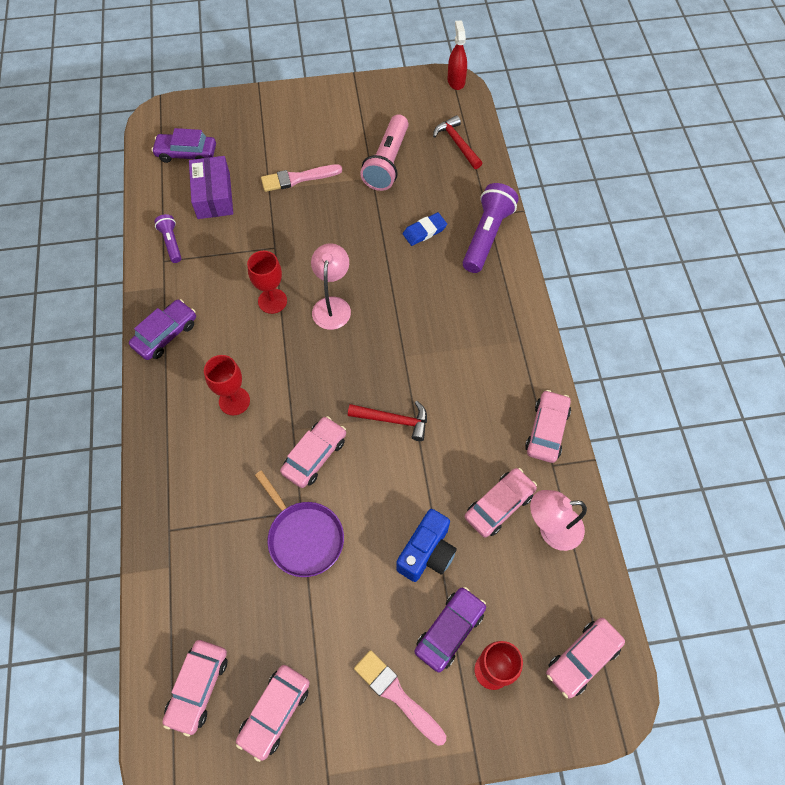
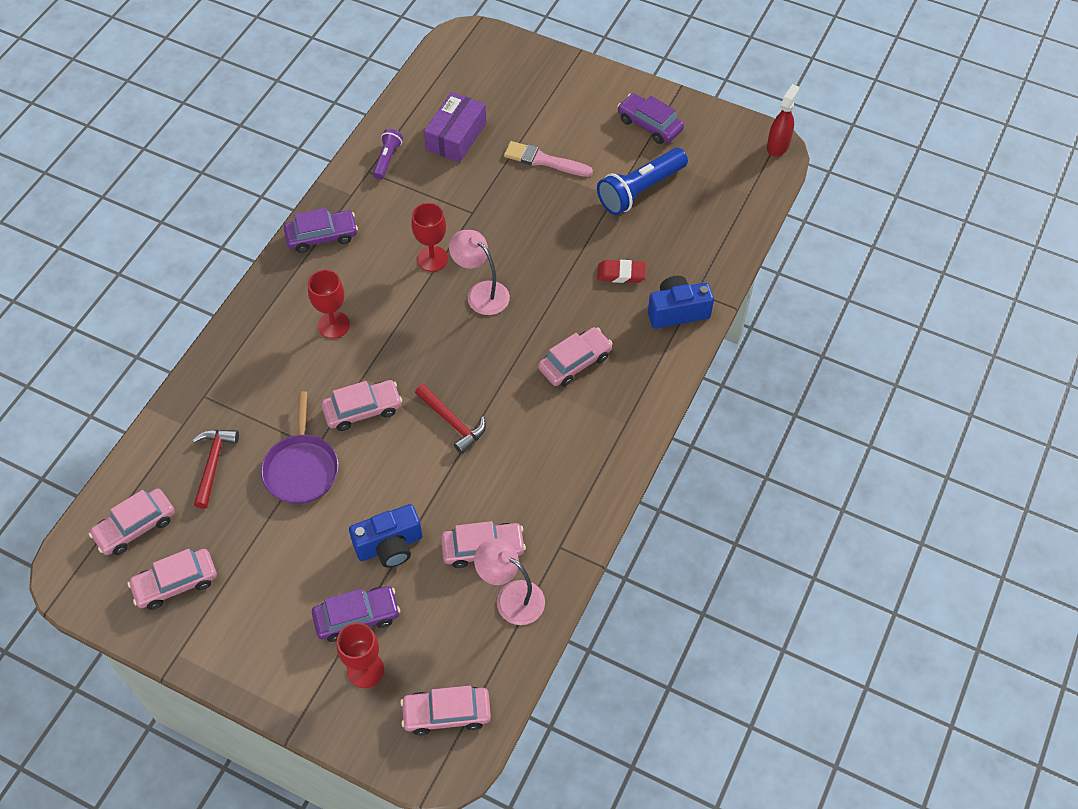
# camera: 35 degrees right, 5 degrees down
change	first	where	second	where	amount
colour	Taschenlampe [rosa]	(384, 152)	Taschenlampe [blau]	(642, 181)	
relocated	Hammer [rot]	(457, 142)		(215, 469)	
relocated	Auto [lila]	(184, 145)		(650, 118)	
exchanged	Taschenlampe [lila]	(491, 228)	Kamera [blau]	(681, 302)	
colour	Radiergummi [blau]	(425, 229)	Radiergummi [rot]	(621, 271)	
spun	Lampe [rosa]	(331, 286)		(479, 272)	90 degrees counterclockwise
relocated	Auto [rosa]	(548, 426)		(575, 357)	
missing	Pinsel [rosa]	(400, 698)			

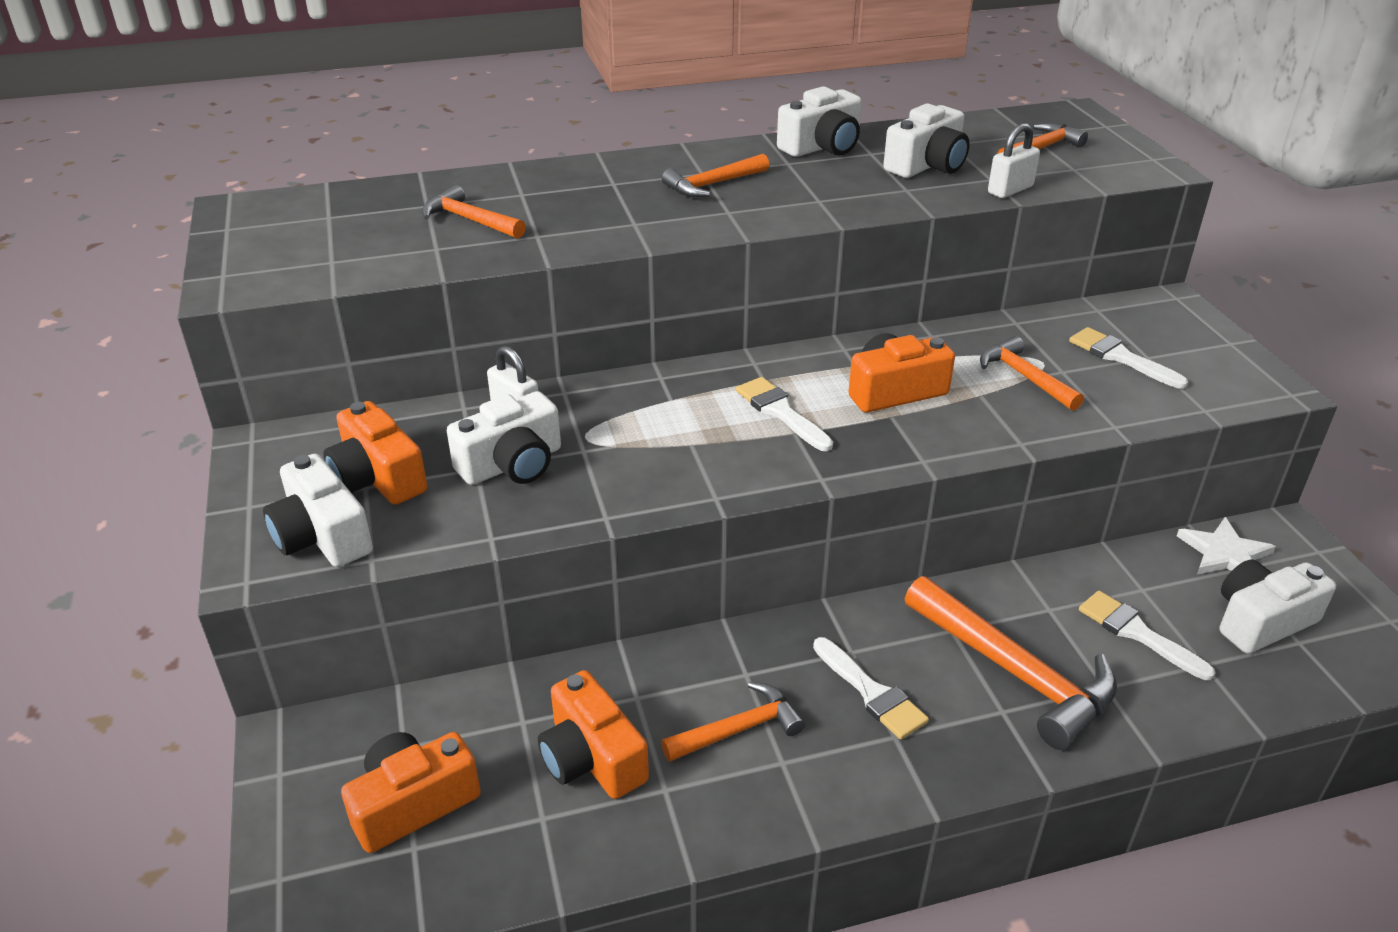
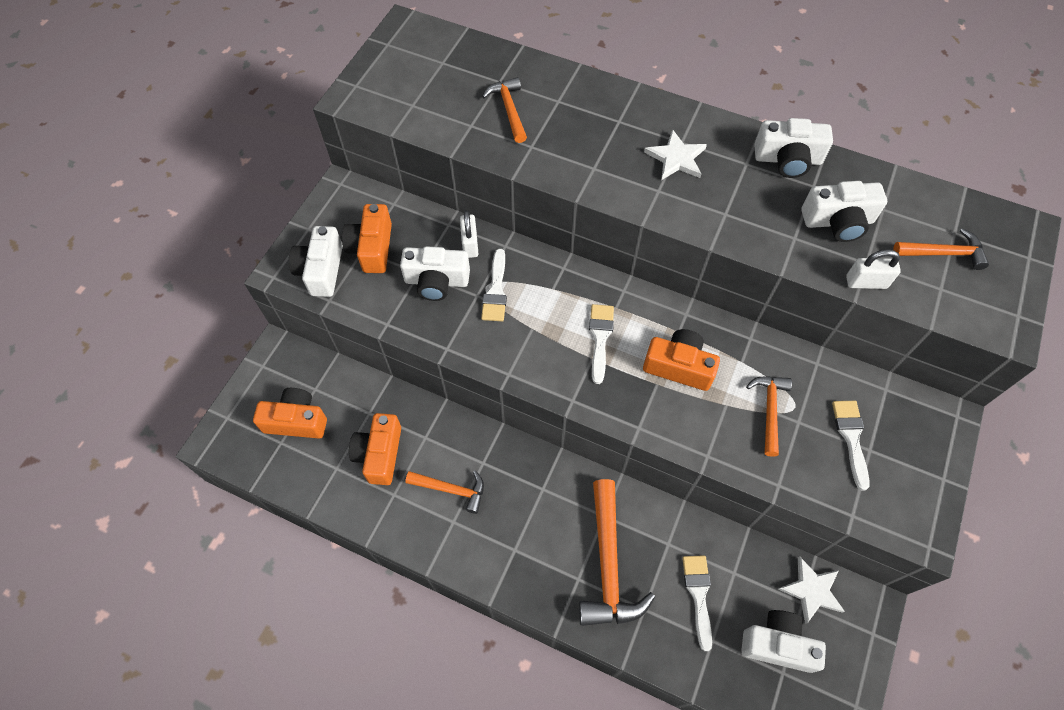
# camera: 40 degrees right, 25 degrees up
change	first	where	second	where	amount
exchanged	Hammer [orange]	(715, 175)	Stern [weiß]	(675, 154)	
relocated	Pinsel [weiß]	(871, 688)		(494, 285)	

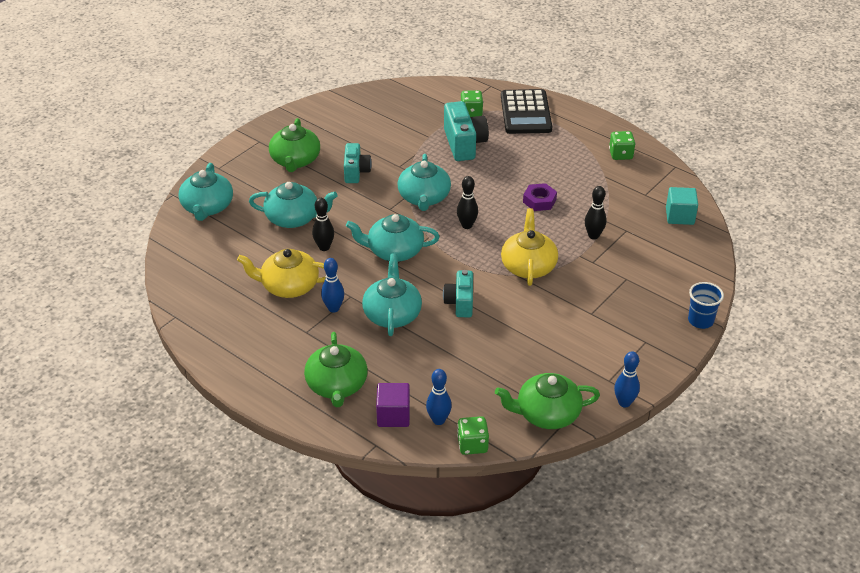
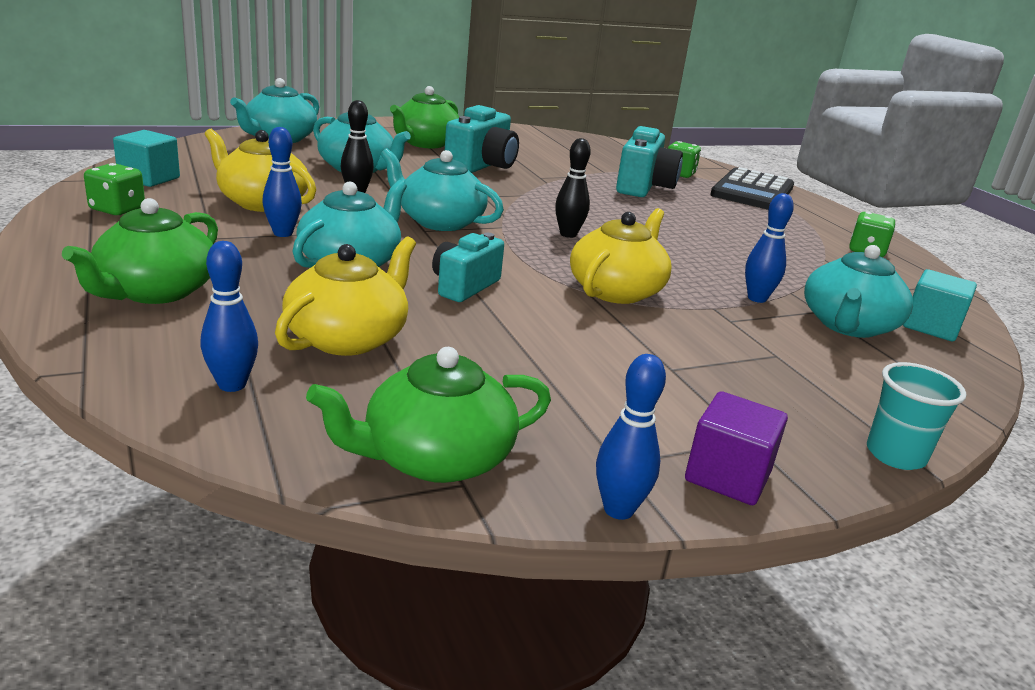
# camera: 25 degrees right, 15 degrees down
change	first	where	second	where	amount
size	Kamera [türkis]	(358, 163)		(482, 139)	x1.52
relocated	Teekanne [türkis]	(424, 182)		(858, 291)	
missing	Sechskantmutter [lila]	(540, 197)			
colour	Bowlingkegel [schwarz]	(596, 212)	Bowlingkegel [blau]	(769, 248)	
colour	Becher [blau]	(706, 305)	Becher [türkis]	(917, 416)	
spun	Teekanne [grün]	(547, 401)		(428, 415)	45 degrees counterclockwise
relocated	Kubus [lila]	(393, 405)		(736, 448)	
relocated	Spielwürfel [grün]	(473, 435)		(114, 189)	
appeared			Kubus [türkis]	(146, 158)	
appeared			Teekanne [gelb]	(345, 296)	

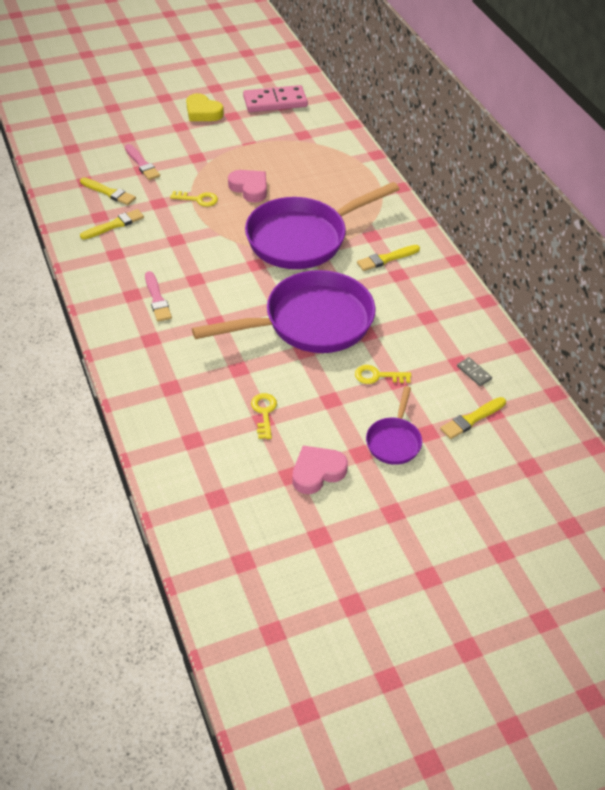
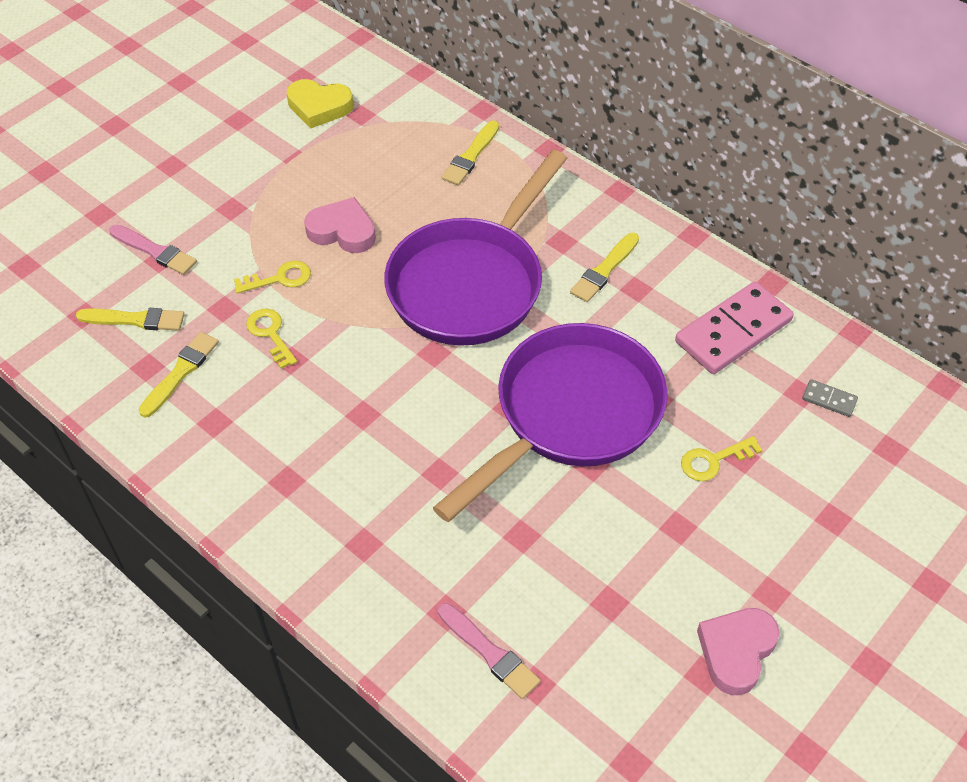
# camera: 25 degrees left, 5 degrees up
change	first	where	second	where	amount
relocated	Dominostein [rosa]	(275, 98)		(734, 327)	
relocated	Herz [gelb]	(205, 107)		(320, 104)	
relocated	Pinsel [rosa]	(158, 296)		(489, 651)	
missing	Pfanne [lila]	(394, 425)			
relocated	Schlüssel [gelb]	(264, 416)		(271, 339)	
relocated	Pinsel [gelb]	(473, 418)		(470, 153)	

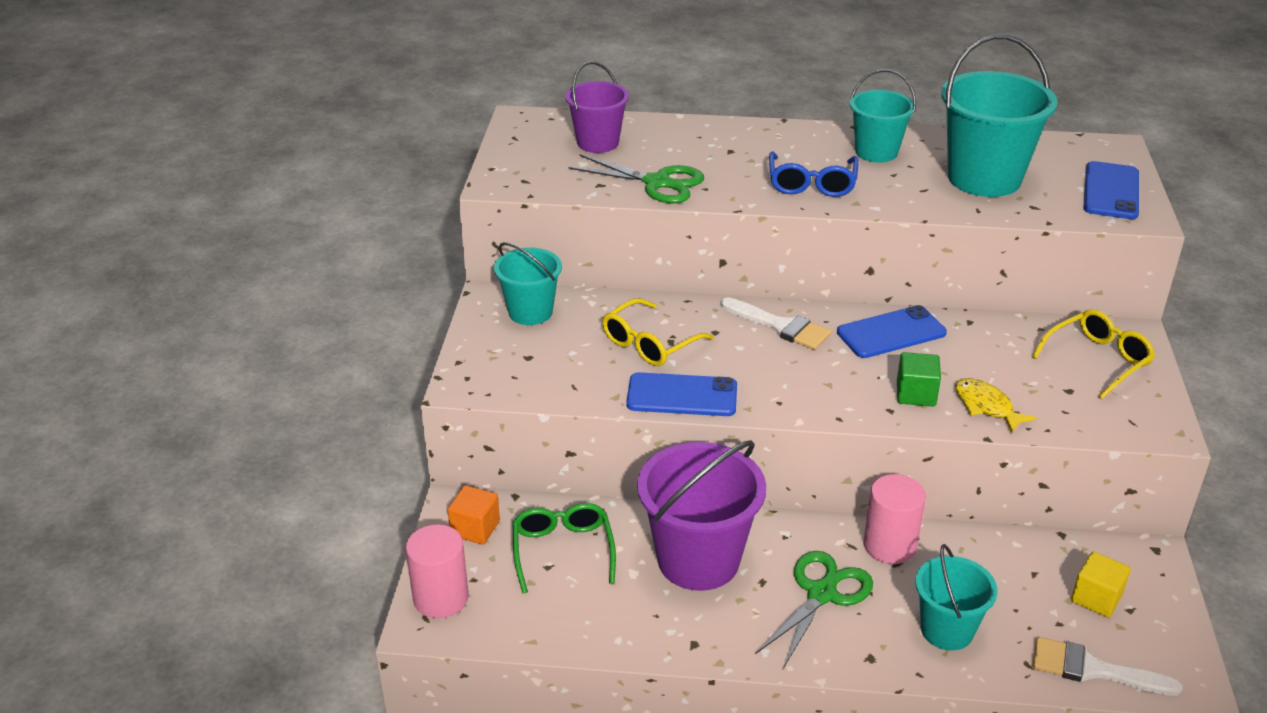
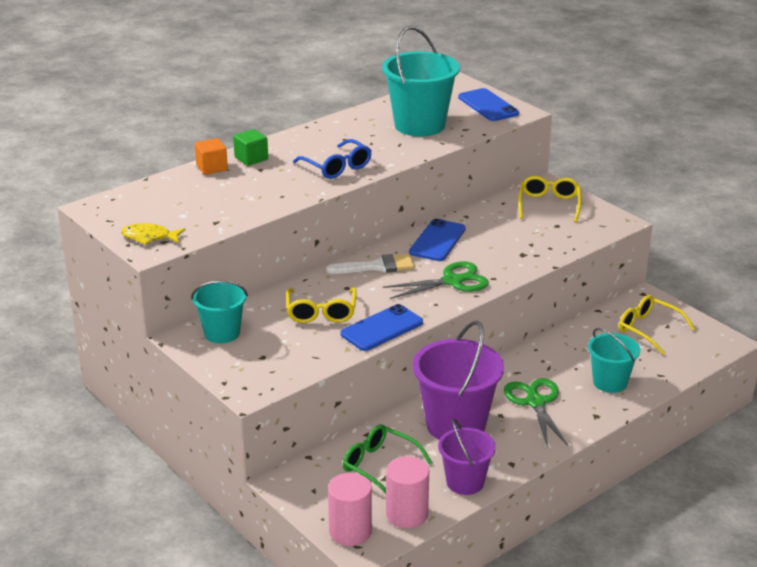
# camera: 45 degrees left, 5 degrees down
change	first	where	second	where	amount
relocated	Eimer [lila]	(597, 107)		(467, 456)	
missing	Eimer [türkis]	(883, 116)			
relocated	Schere [grün]	(636, 178)		(435, 280)	
relocated	Kubus [grün]	(919, 379)		(250, 147)	
relocated	Fisch [gelb]	(996, 405)		(153, 234)	
relocated	Vollzylinder [rosa]	(894, 519)		(407, 492)	
relocated	Kubus [orange]	(474, 515)		(211, 156)	
exchanged	Kubus [gelb]	(1101, 585)	Brille [gelb]	(657, 325)	
missing	Pinsel [weiß]	(1107, 666)			

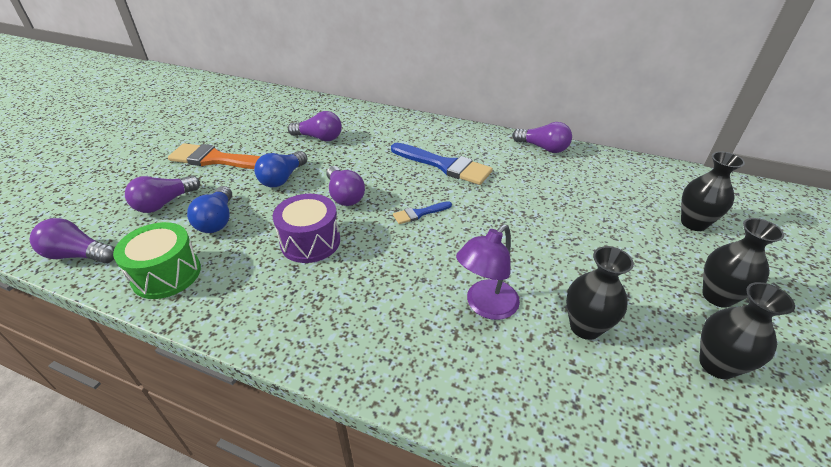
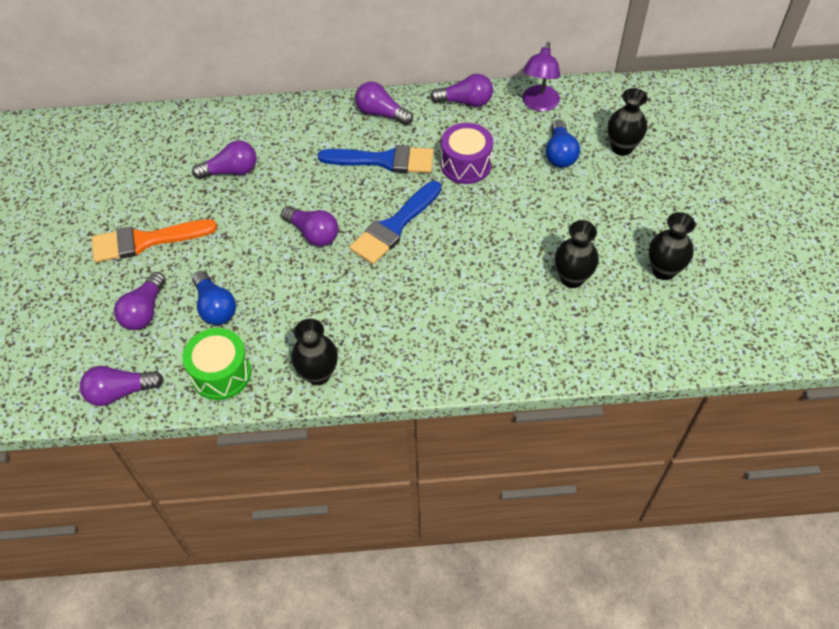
# camera: 25 degrees left, 15 degrees up
change	first	where	second	where	amount
relocated	Glühbirne [blau]	(281, 169)		(563, 143)	
relocated	Trommel [lila]	(306, 228)		(467, 153)	
size	Pinsel [blau]	(422, 212)		(395, 222)	x2.03
relocated	Vase [schwarz]	(743, 263)		(314, 352)	
relocated	Lampe [lila]	(488, 272)		(541, 76)	
appeared			Glühbirne [lila]	(384, 103)	

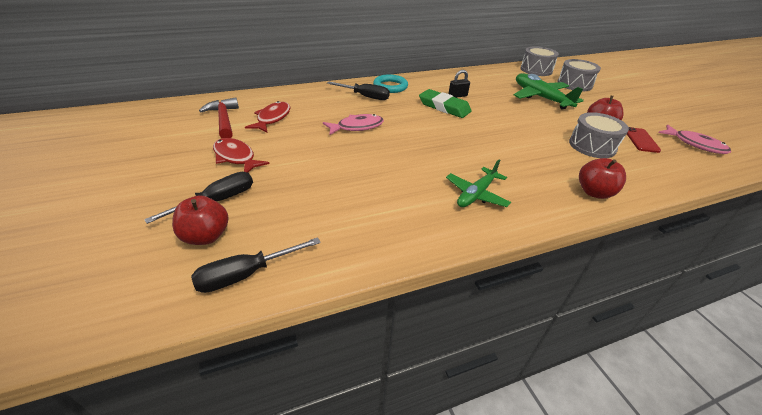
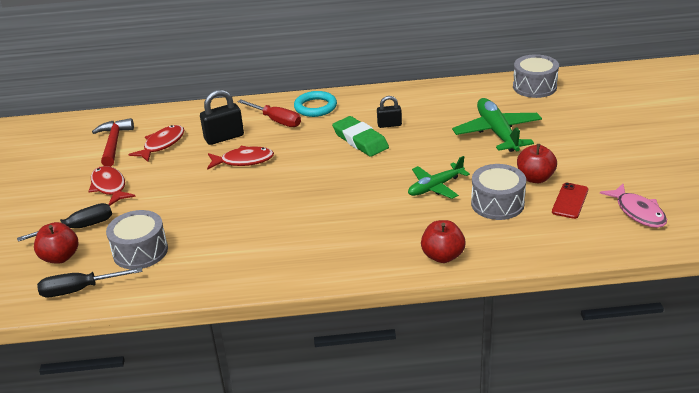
# camera: 20 degrees right, 5 degrees down
change	first	where	second	where	amount
relocated	Trommel [grau]	(579, 75)		(137, 239)	
colour	Schraubenzieher [schwarz]	(358, 91)	Schraubenzieher [rot]	(269, 113)	
colour	Fisch [rosa]	(353, 124)	Fisch [rot]	(240, 158)	
relocated	Flugzeug [grün]	(478, 183)		(439, 177)	
appeared			Vorhängeschloss [schwarz]	(222, 117)	

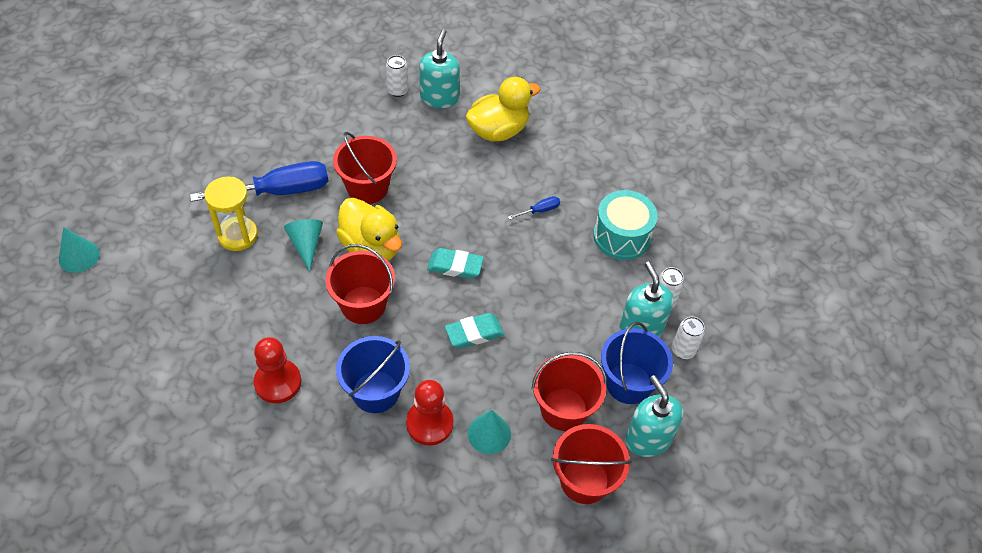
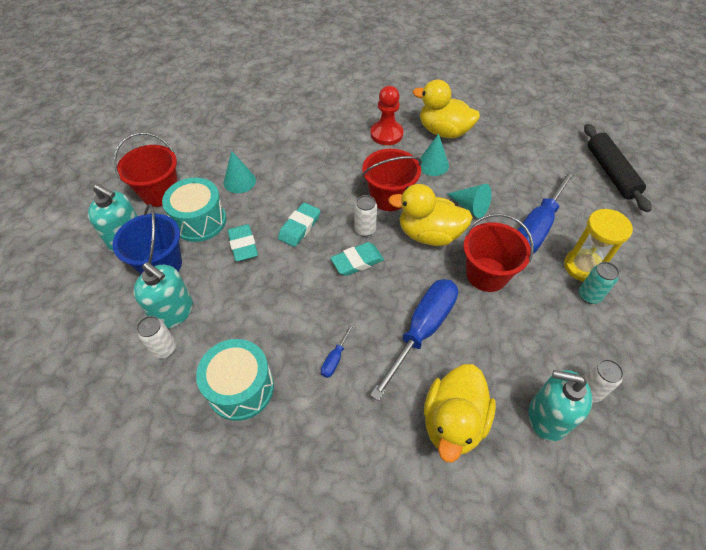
# camera: 145 degrees right, 0 degrees up
change	first	where	second	where	amount
spun	Seifenspender [türkis]	(439, 68)		(560, 405)	135 degrees clockwise
relocated	Sanduhr [gelb]	(231, 213)		(598, 245)	
relocated	Kegel [türkis]	(79, 250)		(434, 155)	
relocated	Dose [weiß]	(688, 338)		(365, 216)	
missing	Eimer [blau]	(373, 374)			
exchanged	Eimer [rot]	(569, 391)	Trommel [türkis]	(194, 210)	
missing	Bauer [rot]	(429, 412)			
appeared			Ente [gelb]	(446, 108)	
appeared			Nudelholz [schwarz]	(617, 168)	
appeared			Radiergummi [türkis]	(242, 243)	
appeared			Dose [türkis]	(599, 283)	
appeared			Schraubenzieher [blau]	(414, 340)	

